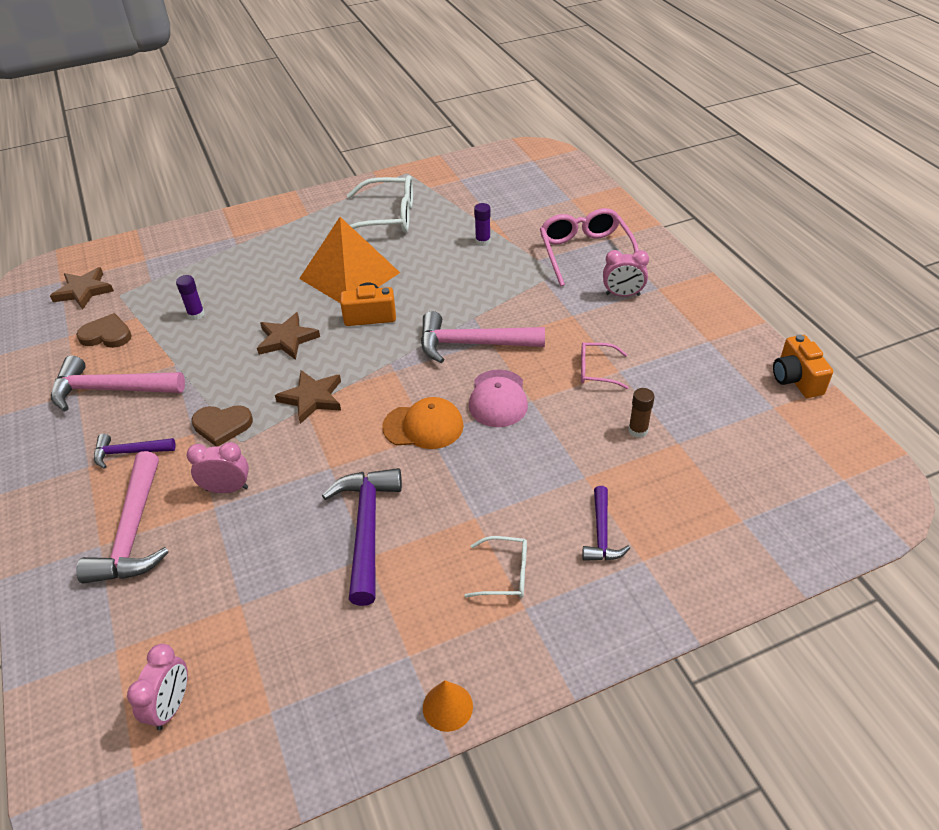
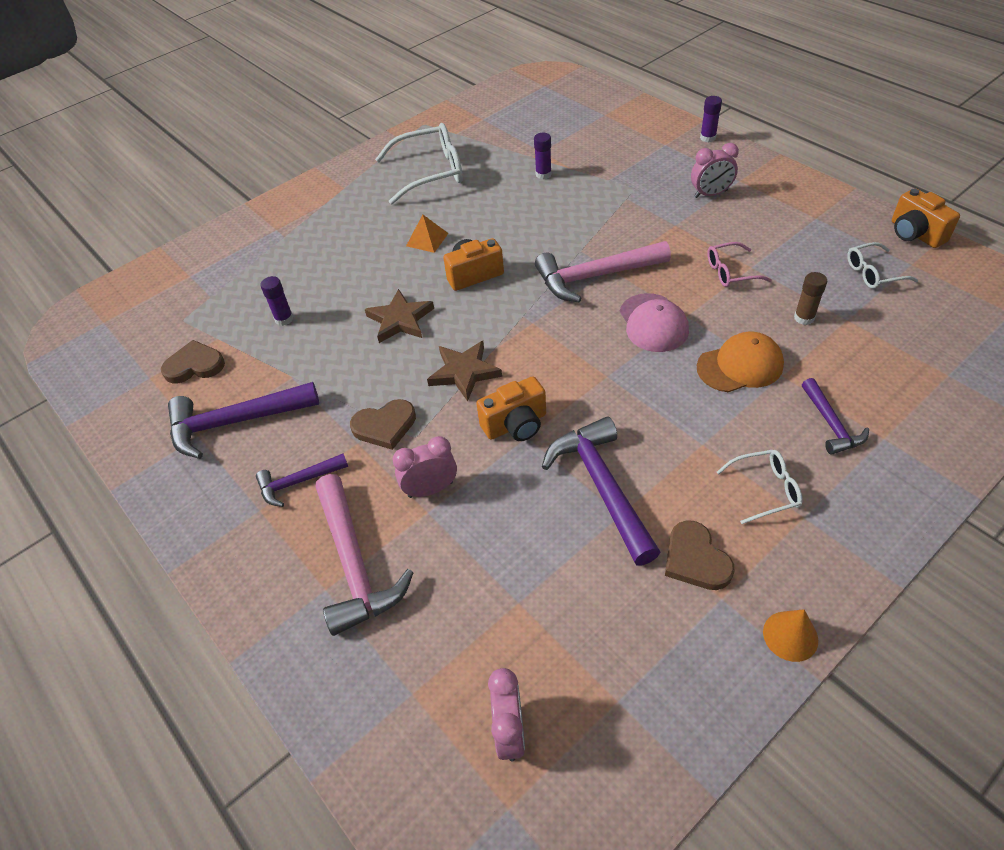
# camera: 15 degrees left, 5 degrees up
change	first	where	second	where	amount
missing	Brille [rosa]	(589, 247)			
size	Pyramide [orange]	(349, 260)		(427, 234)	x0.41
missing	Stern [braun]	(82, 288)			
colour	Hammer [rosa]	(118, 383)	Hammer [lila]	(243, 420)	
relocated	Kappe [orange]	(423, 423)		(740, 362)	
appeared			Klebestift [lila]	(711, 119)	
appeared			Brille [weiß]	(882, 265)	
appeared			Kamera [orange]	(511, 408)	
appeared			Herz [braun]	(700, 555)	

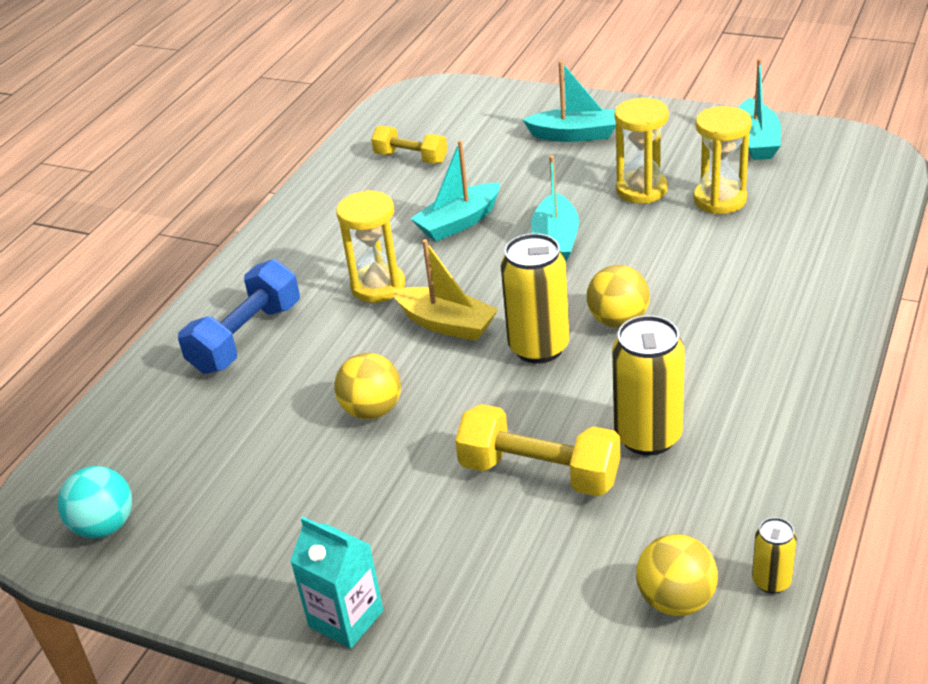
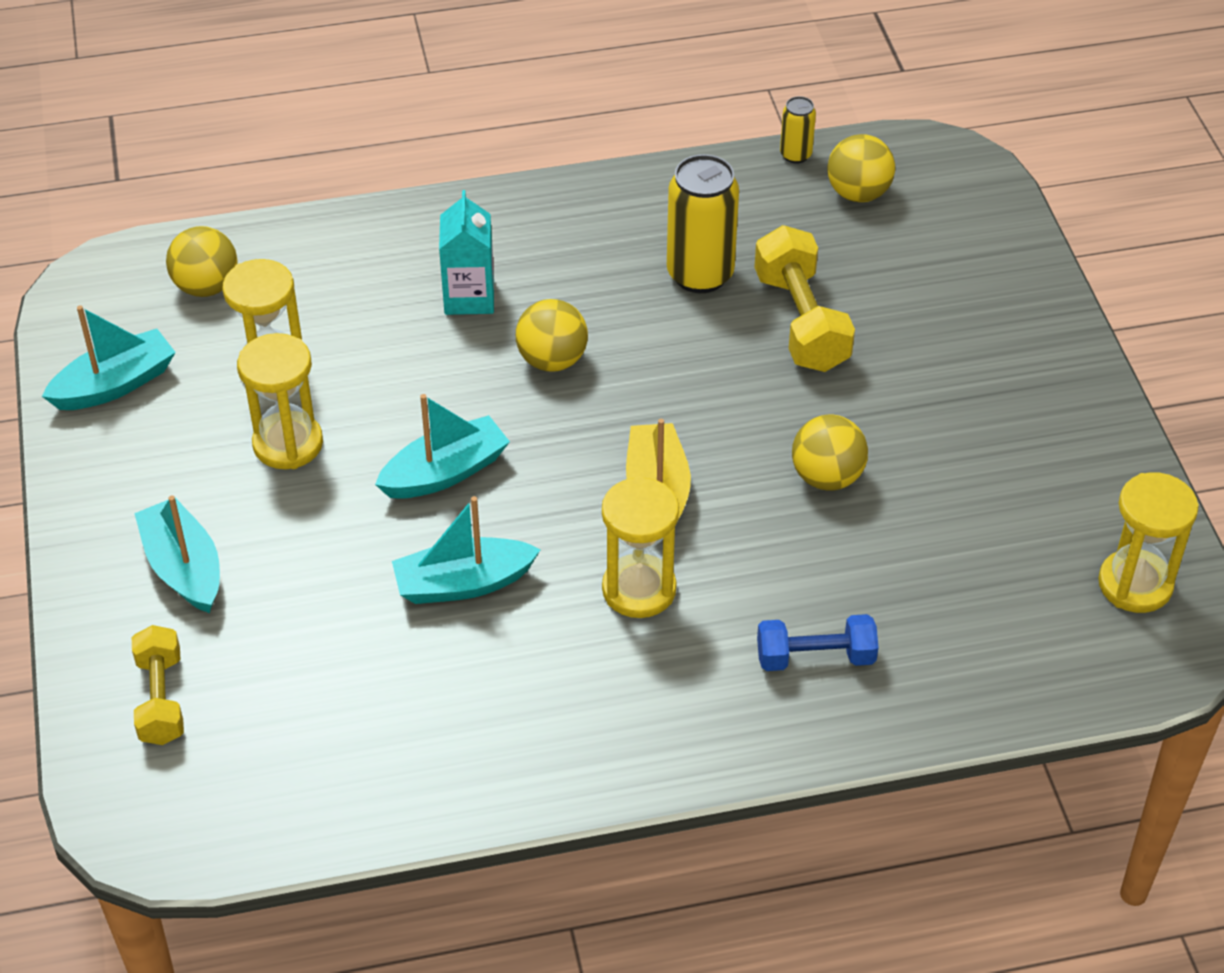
# camera: 130 degrees left, 10 degrees up
change	first	where	second	where	amount
relocated	Hantel [gelb]	(409, 145)		(158, 685)	
spun	Boot [türkis]	(455, 191)		(466, 550)	150 degrees clockwise
missing	Dose [gelb]	(535, 298)			
size	Hantel [blau]	(239, 316)		(818, 642)	x0.66
exchanged	Ball [türkis]	(95, 502)	Sanduhr [gelb]	(1148, 542)	
relocated	Getränkekarton [türkis]	(336, 582)		(466, 252)	
appeared			Ball [gelb]	(202, 261)	

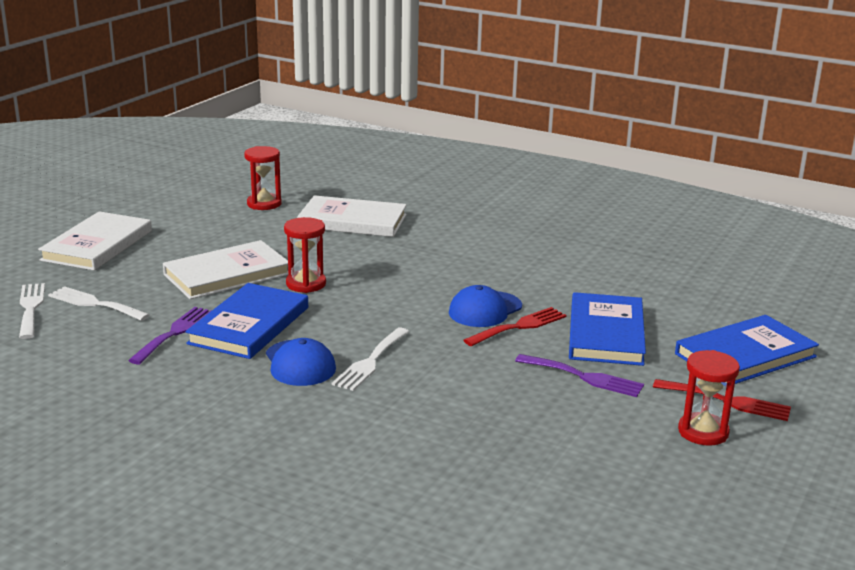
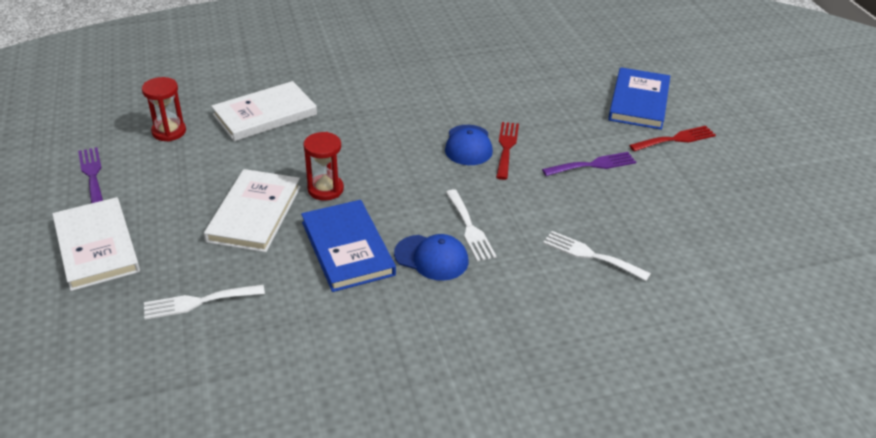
# camera: 45 degrees left, 15 degrees up
change	first	where	second	where	amount
relocated	Gabel [weiß]	(32, 311)		(597, 256)	
missing	Buch [blau]	(607, 329)			
relocated	Gabel [lila]	(170, 335)		(90, 175)	
missing	Sanduhr [rot]	(709, 398)			

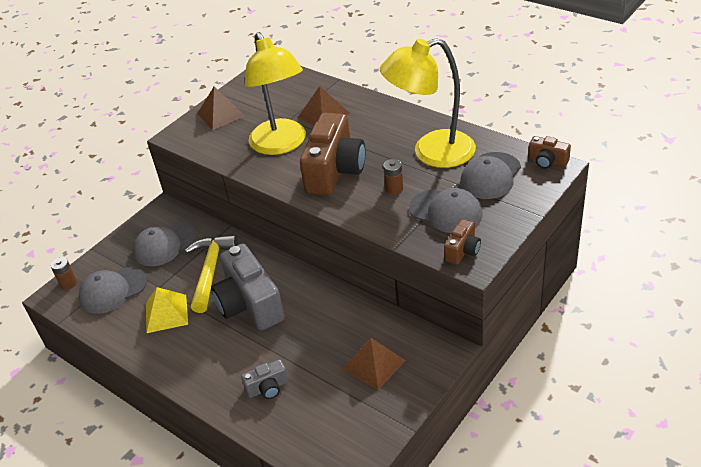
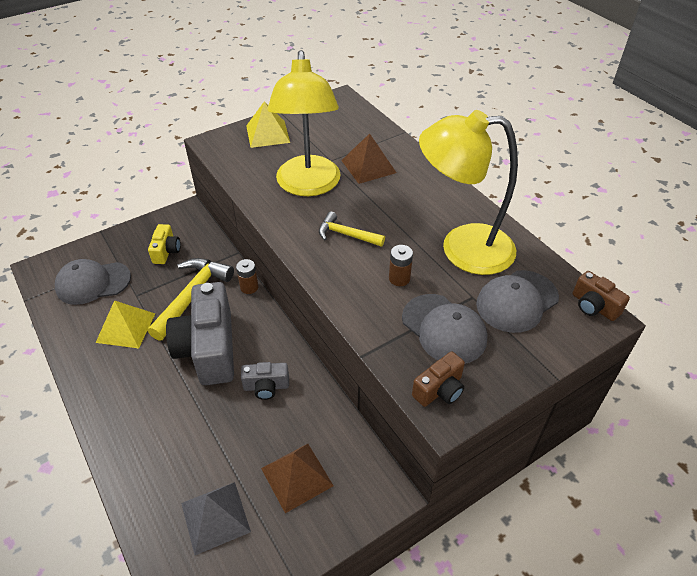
# camera: 15 degrees right, 5 degrees up
change	first	where	second	where	amount
colour	Pyramide [braun]	(221, 108)	Pyramide [gelb]	(268, 124)	
exchanged	Kamera [braun]	(333, 154)	Hammer [gelb]	(352, 229)	
exchanged	Kappe [grau]	(165, 244)	Kamera [gelb]	(164, 244)	
relocated	Batterie [braun]	(64, 273)		(247, 276)	
relocated	Kamera [grau]	(264, 379)		(265, 381)	
appeared			Pyramide [grau]	(216, 518)	

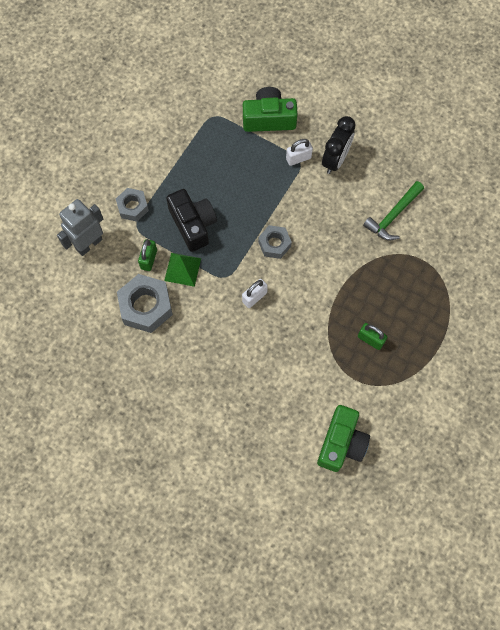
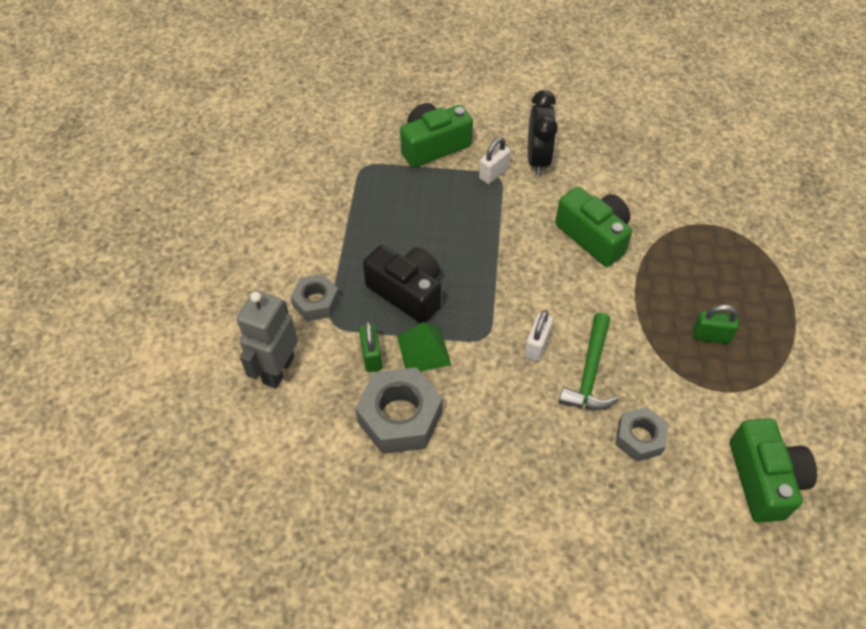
# camera: 25 degrees left, 15 degrees down
change	first	where	second	where	amount
relocated	Hammer [grün]	(393, 210)		(588, 361)	
relocated	Sechskantmutter [grau]	(275, 242)		(642, 434)	
appeared			Kamera [grün]	(593, 227)	

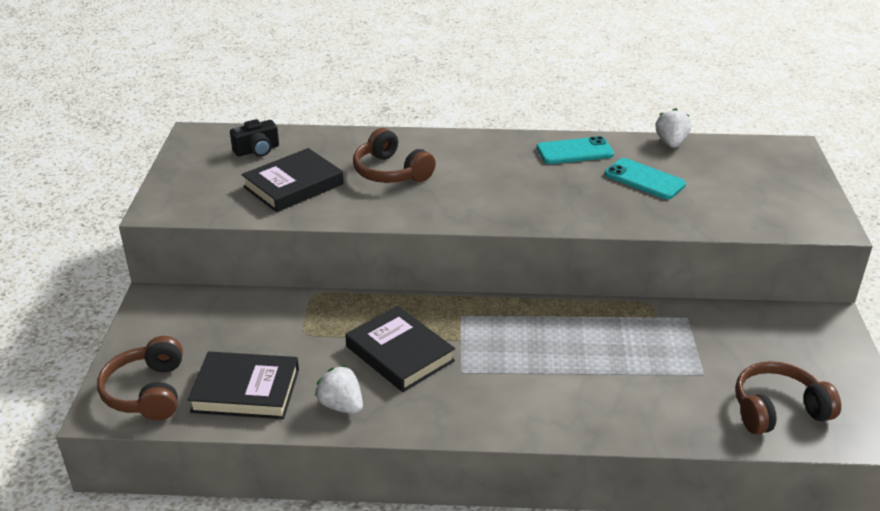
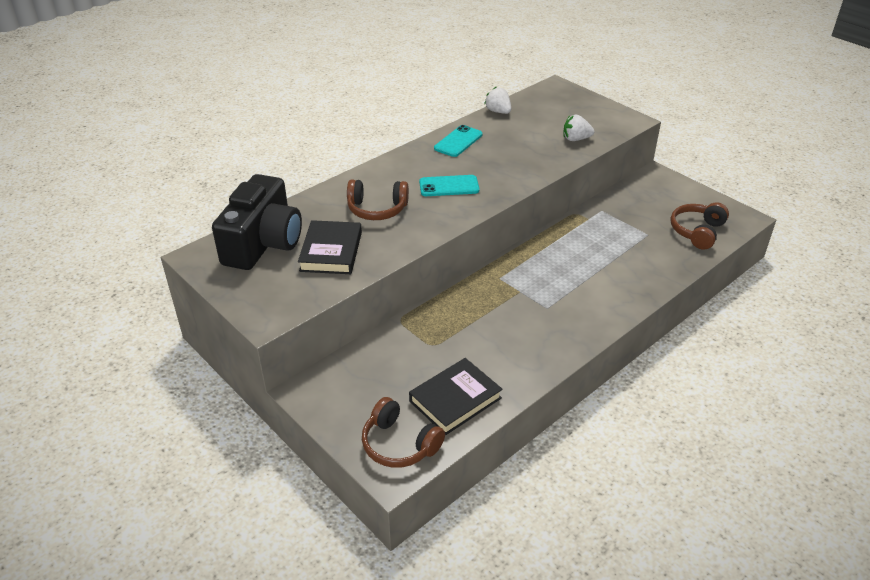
# camera: 45 degrees left, 5 degrees up
change	first	where	second	where	amount
size	Kamera [schwarz]	(254, 138)		(257, 222)	x2.36
relocated	Handy [türkis]	(645, 178)		(449, 185)	
missing	Buch [schwarz]	(400, 349)			
relocated	Erdbeere [weiß]	(339, 389)		(579, 128)	

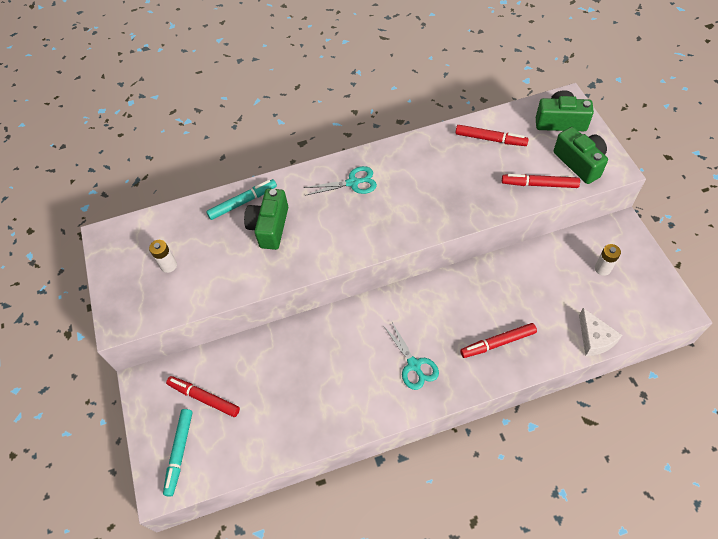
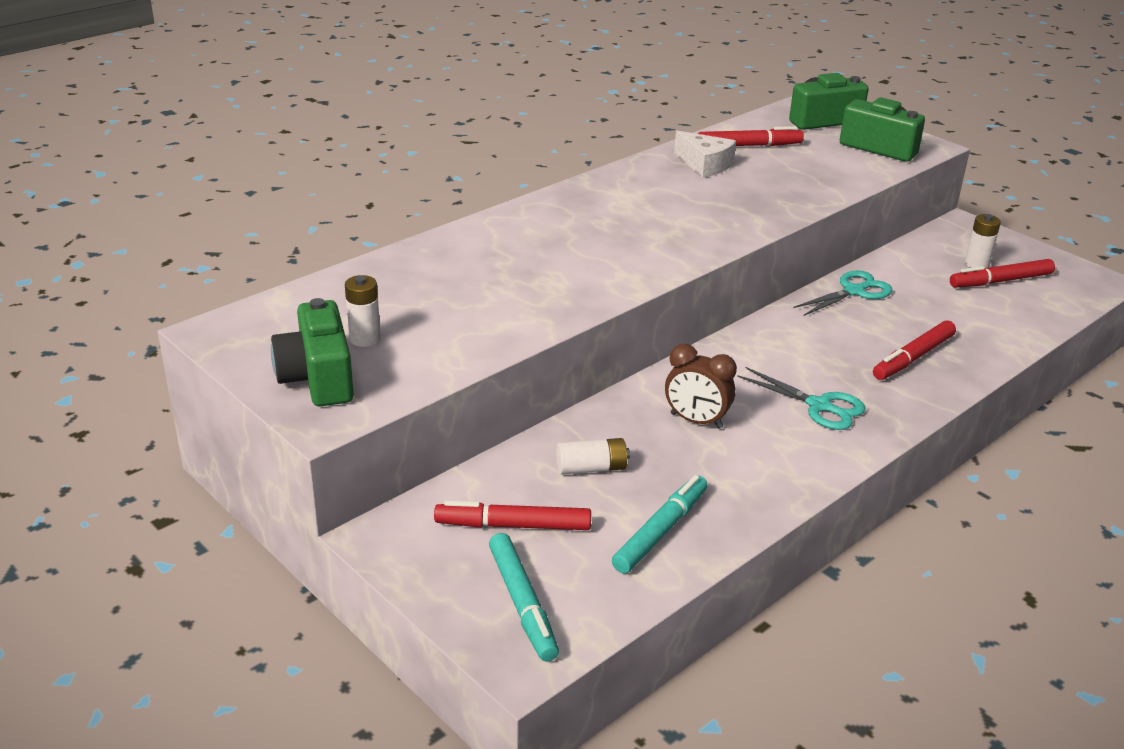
# camera: 30 degrees left, 25 degrees down
change	first	where	second	where	amount
relocated	Schere [türkis]	(340, 181)		(842, 293)	
relocated	Filzstift [rot]	(541, 181)		(1002, 273)	
relocated	Filzstift [türkis]	(241, 199)		(660, 524)	
relocated	Kamera [grün]	(266, 219)		(312, 352)	
relocated	Käse [weiß]	(600, 332)		(705, 154)	
appeared			Wecker [braun]	(701, 386)	
appeared			Batterie [weiß]	(593, 456)	

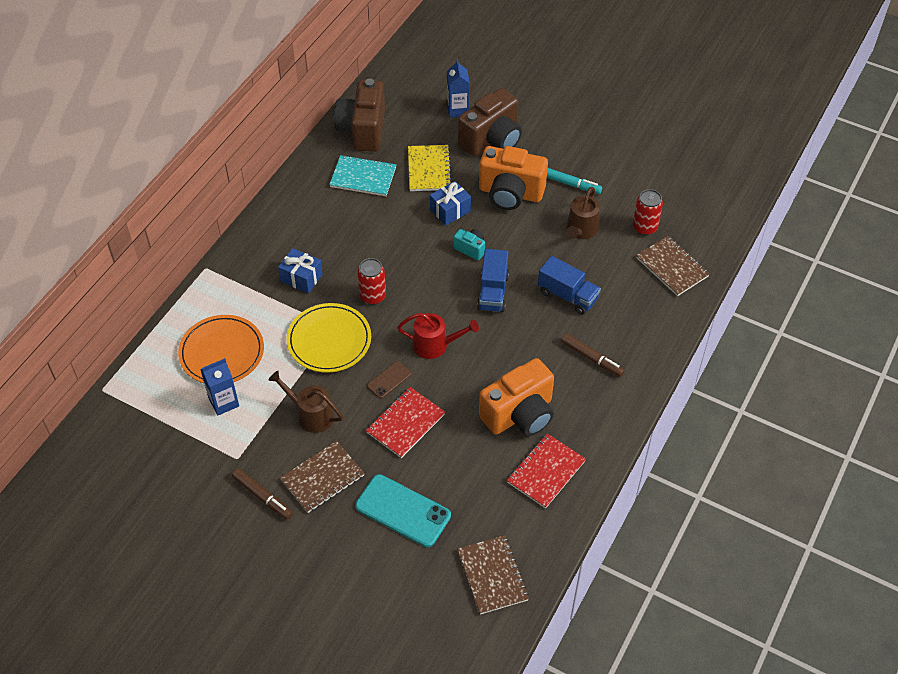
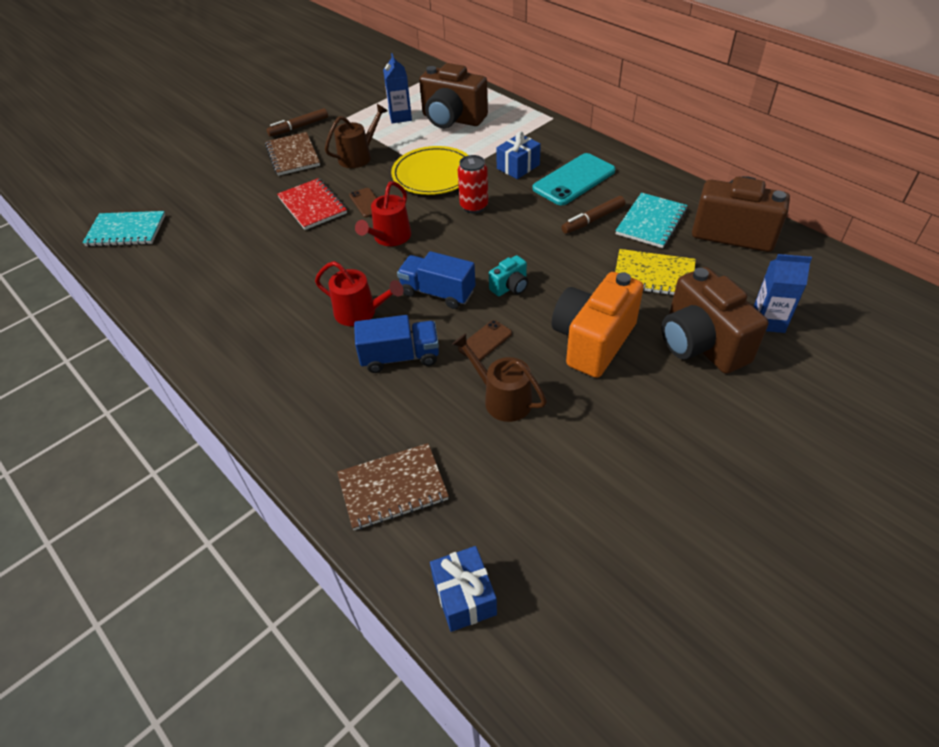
# camera: 110 degrees right, 5 degrees down
change	first	where	second	where	amount
missing	Filzstift [türkis]	(574, 181)			
relocated	Geschenk [blau]	(450, 203)		(463, 589)	
missing	Dose [rot]	(648, 212)			
spun	Lastwagen [blau]	(569, 285)		(396, 344)	150 degrees counterclockwise
exchanged	Teller [orange]	(221, 349)	Kamera [braun]	(453, 95)	
relocated	Filzstift [braun]	(593, 355)		(593, 215)	
missing	Kamera [orange]	(516, 397)			
missing	Notizbuch [rot]	(546, 471)			
relocated	Handy [türkis]	(403, 510)		(574, 179)	
colour	Notizbuch [braun]	(493, 575)	Notizbuch [türkis]	(123, 229)	
appeared			Gießkanne [rot]	(359, 293)	
appeared			Handy [braun]	(485, 340)	

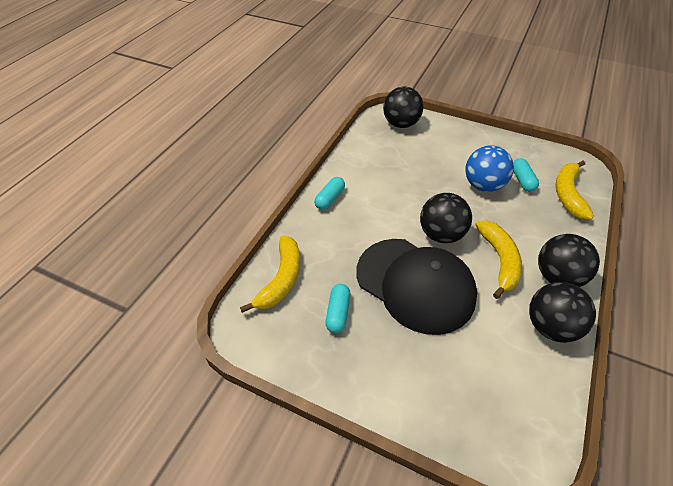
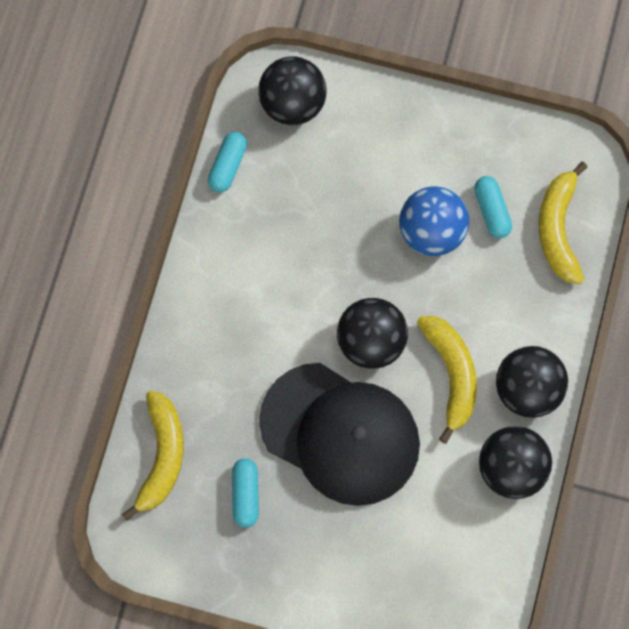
# camera: 10 degrees left, 25 degrees up
change	first	where	second	where	amount
relocated	Kapsel [türkis]	(329, 193)		(227, 162)	

